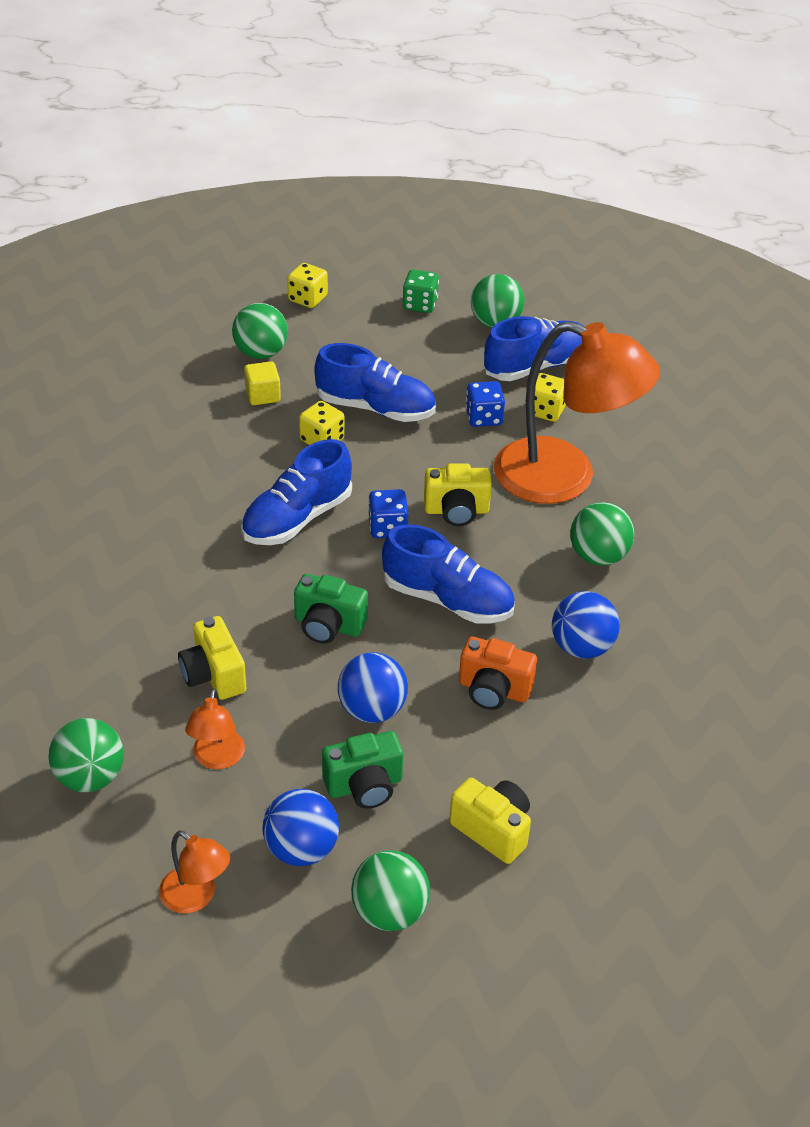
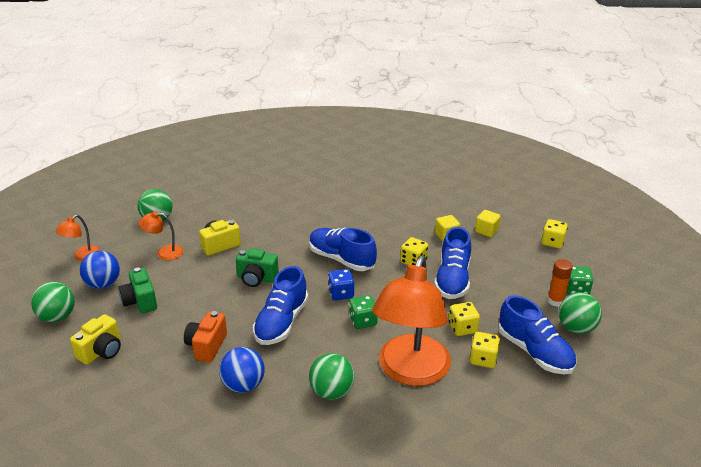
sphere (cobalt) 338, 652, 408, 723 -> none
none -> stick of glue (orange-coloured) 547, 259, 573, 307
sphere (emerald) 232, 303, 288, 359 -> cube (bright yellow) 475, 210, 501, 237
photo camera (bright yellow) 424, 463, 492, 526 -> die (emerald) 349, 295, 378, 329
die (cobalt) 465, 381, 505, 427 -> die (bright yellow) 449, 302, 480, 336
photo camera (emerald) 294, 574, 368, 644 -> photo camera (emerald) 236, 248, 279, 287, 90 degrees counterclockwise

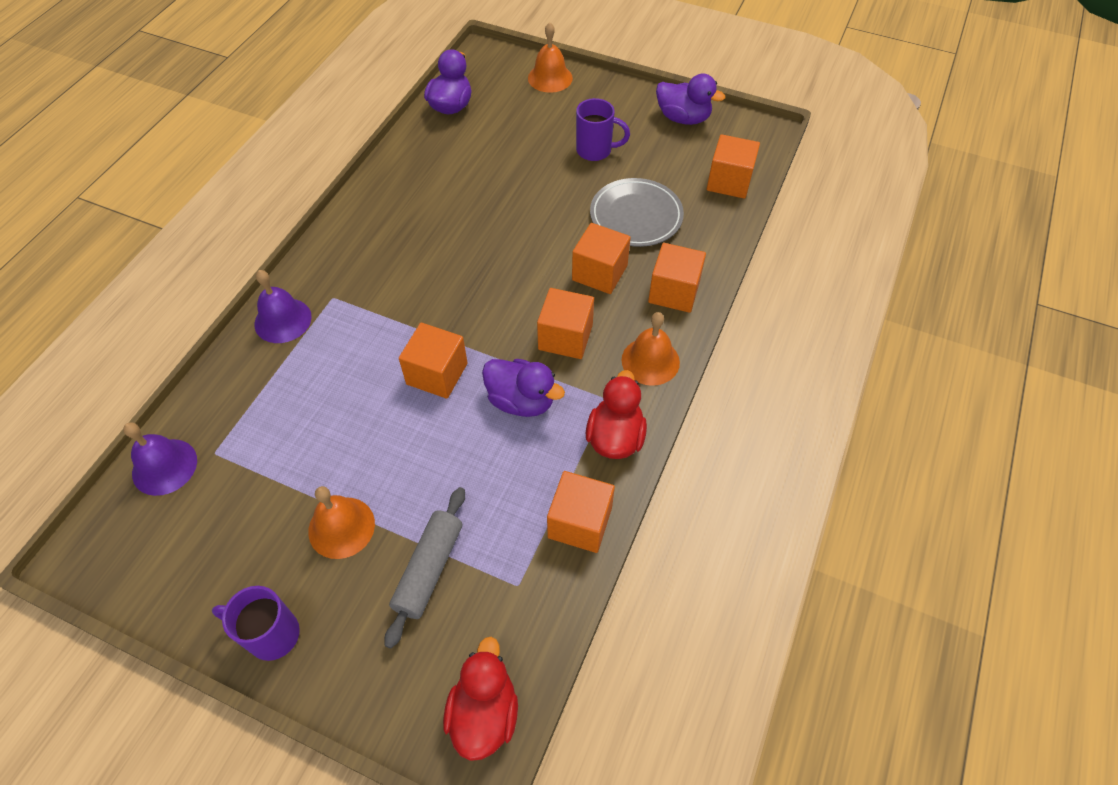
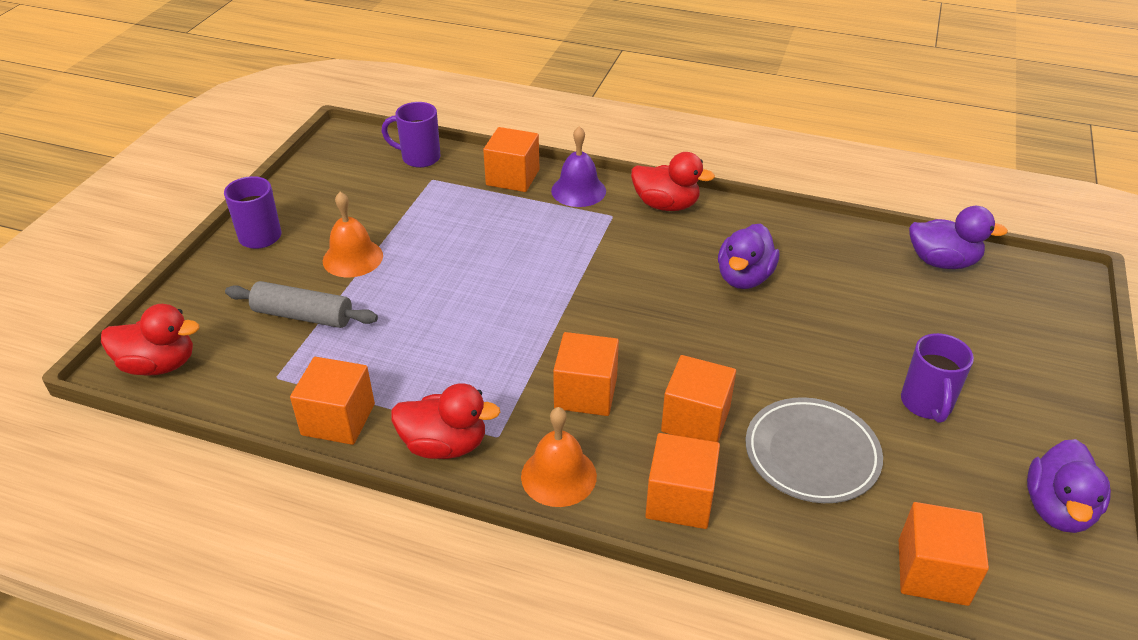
bell (orange-coloured) 528, 22, 573, 93 -> none
none -> rubber duck (crimson) 631, 152, 715, 211
cube (orange-coloured) 399, 323, 467, 399 -> cube (orange-coloured) 483, 127, 540, 192, move
rubber duck (violet) 482, 359, 565, 417 -> rubber duck (violet) 718, 224, 779, 289, move
bell (violet) 123, 422, 197, 496 -> coffee mug (violet) 381, 102, 441, 168

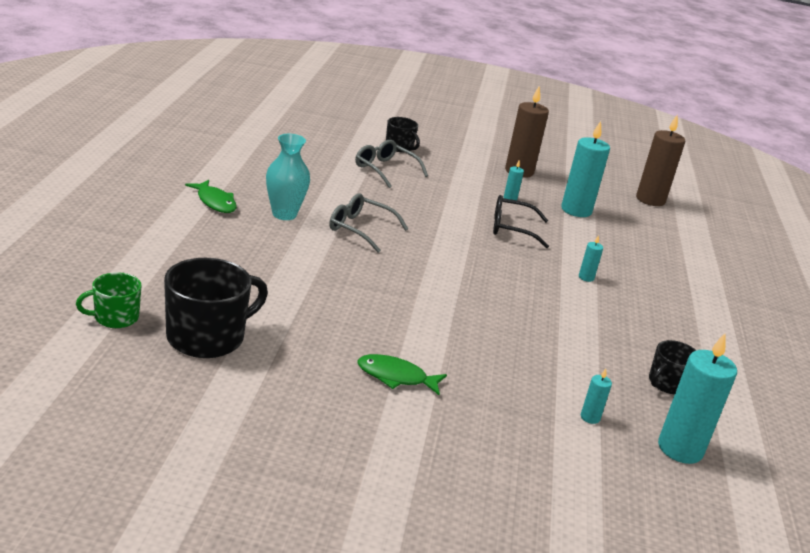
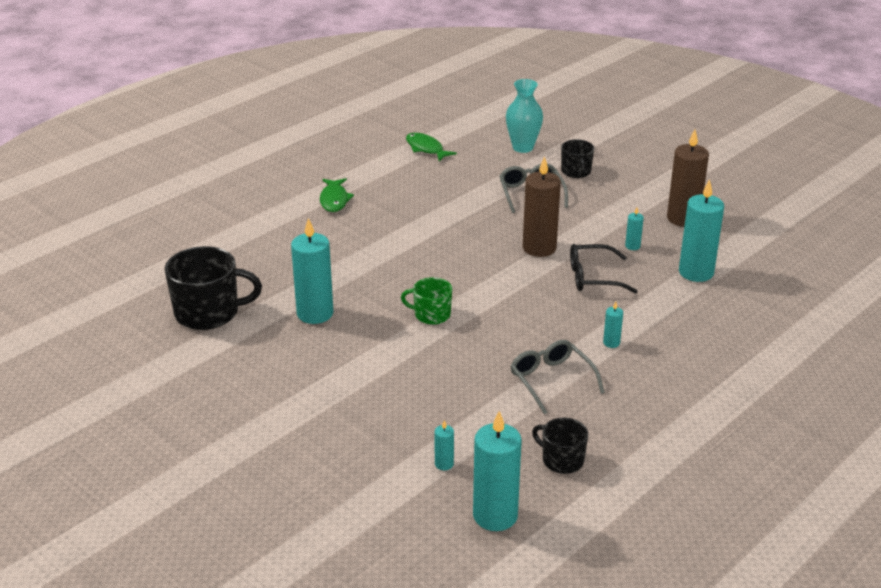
none -> candle (teal) 291, 218, 333, 324
coffee mug (emerald) 76, 272, 141, 328 -> coffee mug (emerald) 401, 277, 452, 325, move
vase (teal) 266, 134, 310, 220 -> vase (teal) 506, 79, 543, 153, move
eyeglasses (grey) 329, 193, 408, 253 -> eyeglasses (grey) 511, 340, 605, 415, move
fish (emerald) 358, 354, 447, 395 -> fish (emerald) 406, 133, 457, 161, move
candle (russet) 636, 115, 685, 206 -> candle (russet) 523, 156, 561, 257, move
eyeglasses (black) 493, 195, 549, 248 -> eyeglasses (black) 570, 244, 638, 294, 45 degrees counterclockwise
coffee mug (black) 649, 340, 696, 394 -> coffee mug (black) 532, 418, 588, 474, 45 degrees clockwise

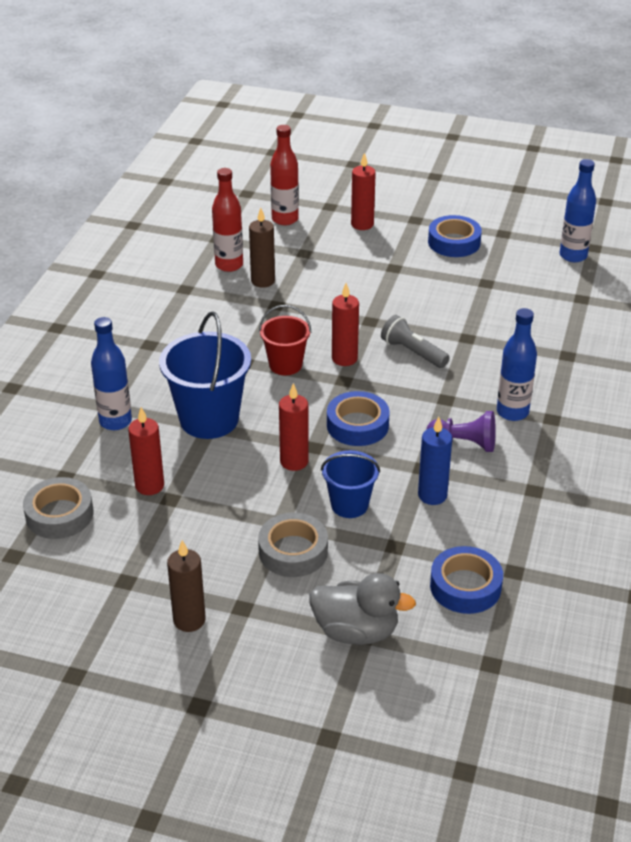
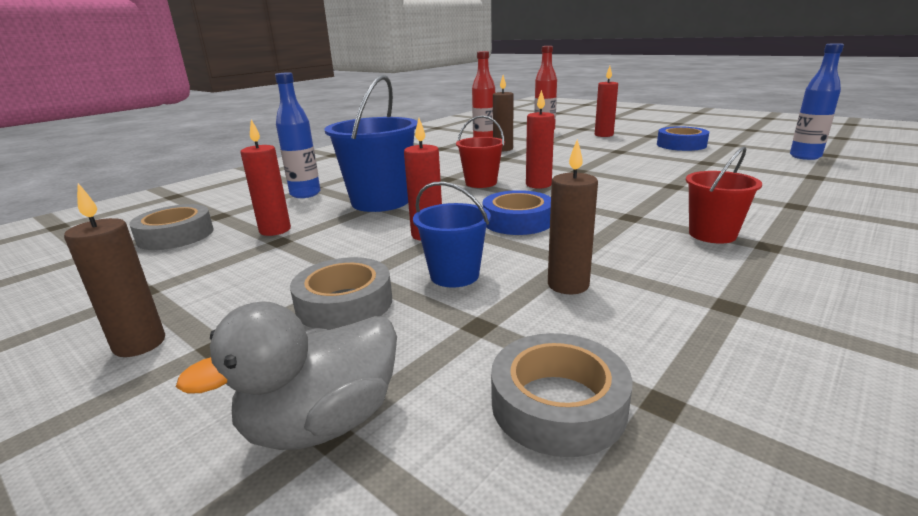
flashlight (grey) 381, 315, 450, 368 -> none
pawn (violet) 426, 411, 496, 452 -> none
bottle (cobalt) 497, 308, 537, 421 -> pail (crimson) 686, 147, 762, 244
candle (cobalt) 418, 417, 452, 505 -> candle (russet) 548, 139, 598, 294
tape (cobalt) 430, 546, 503, 614 -> tape (grey) 491, 333, 633, 457
rubber duck (grey) 309, 573, 416, 645 -> rubber duck (grey) 176, 302, 397, 450, 105 degrees clockwise

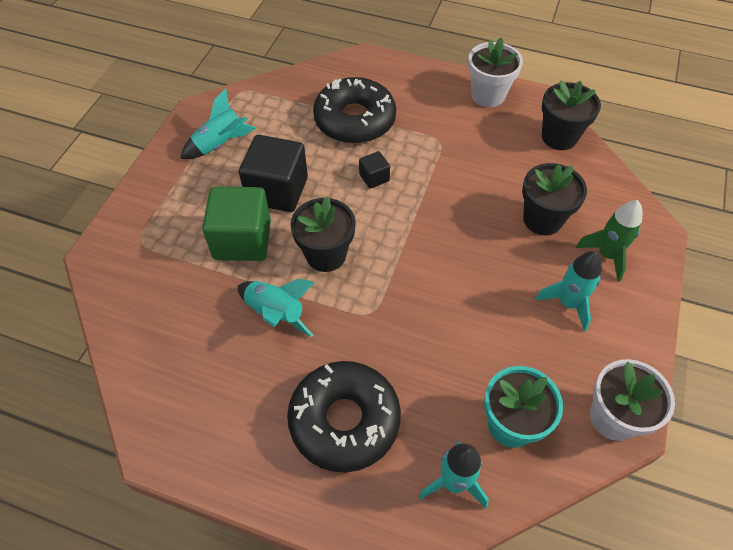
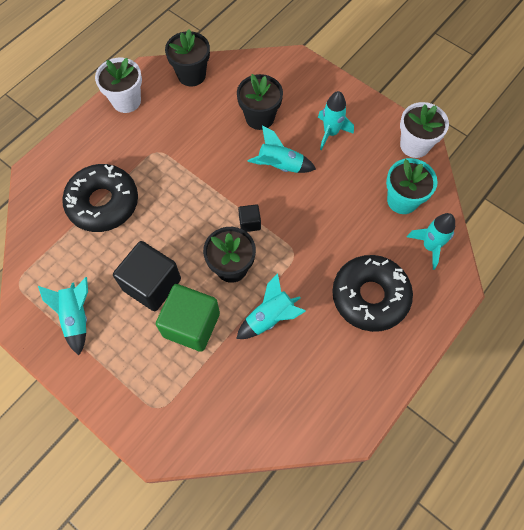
rocket (emerald) 576, 200, 642, 282 -> none
none -> rocket (teal) 247, 125, 316, 173
cube (black) 359, 151, 390, 189 -> cube (black) 238, 204, 261, 232, move

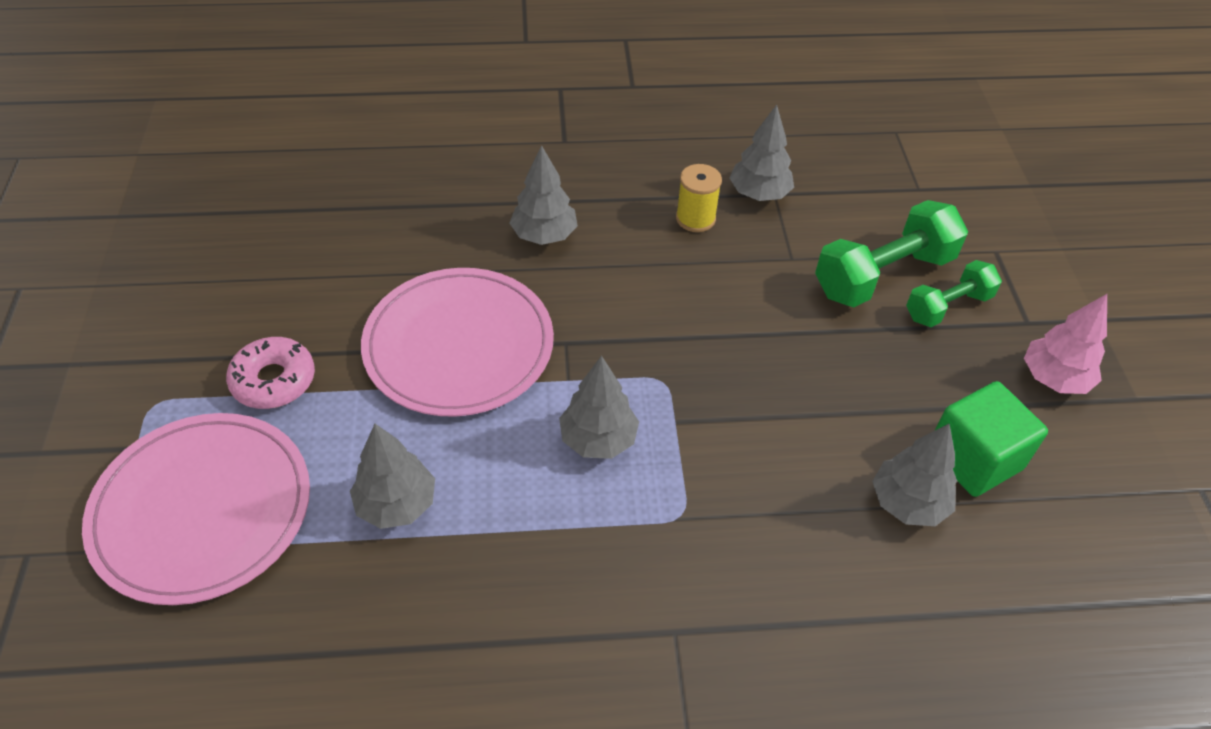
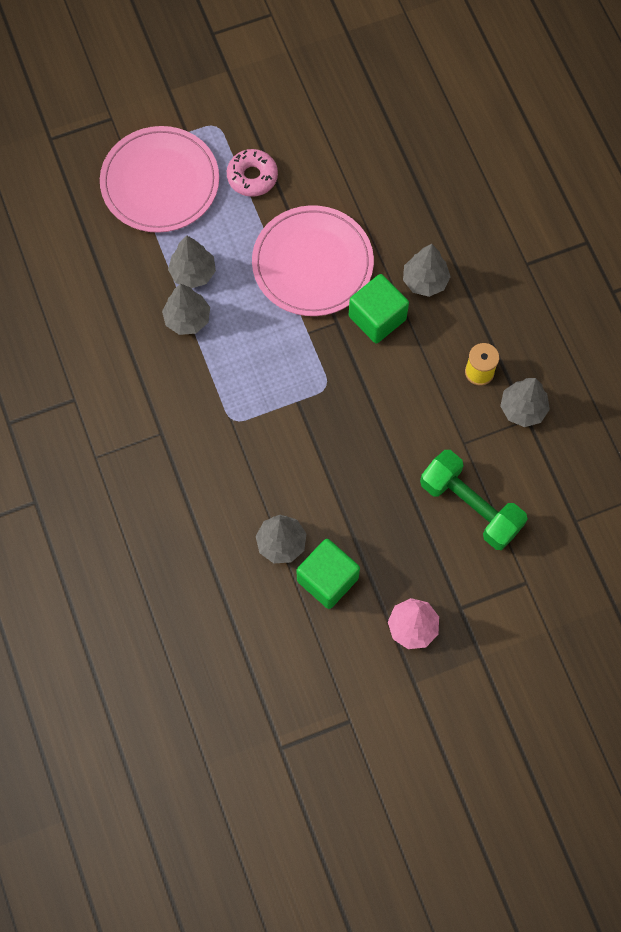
hand weight (emerald) 906, 260, 1002, 327 -> none
none -> cube (emerald) 349, 274, 409, 343
toy tree (grey) 559, 355, 639, 459 -> toy tree (grey) 162, 284, 210, 335, move

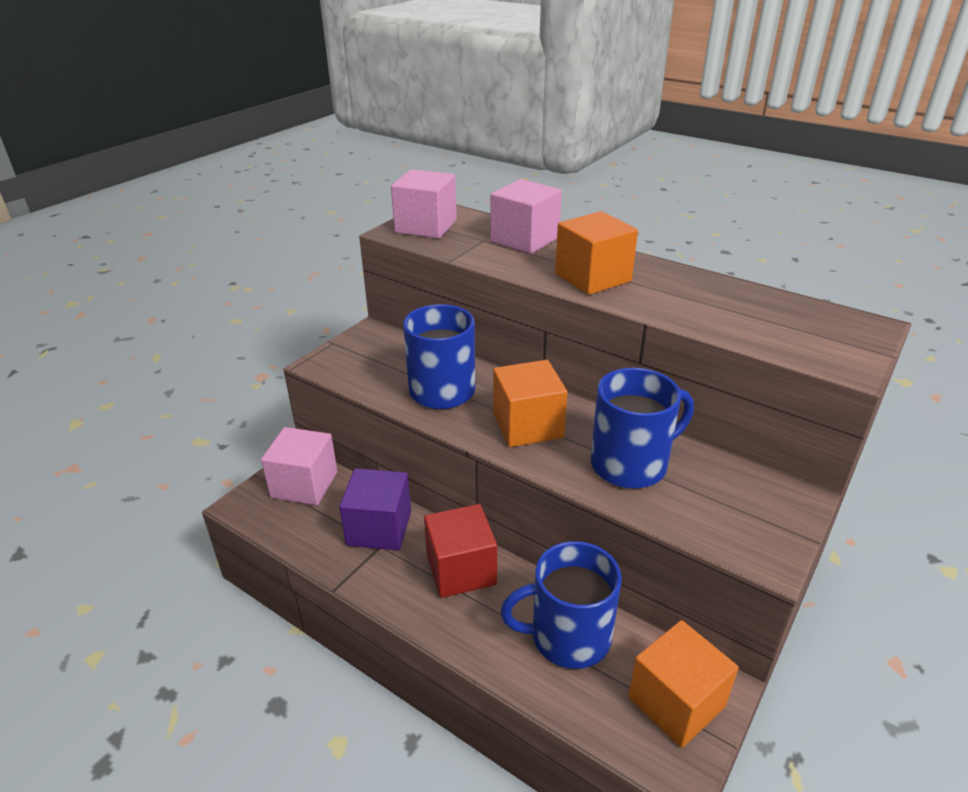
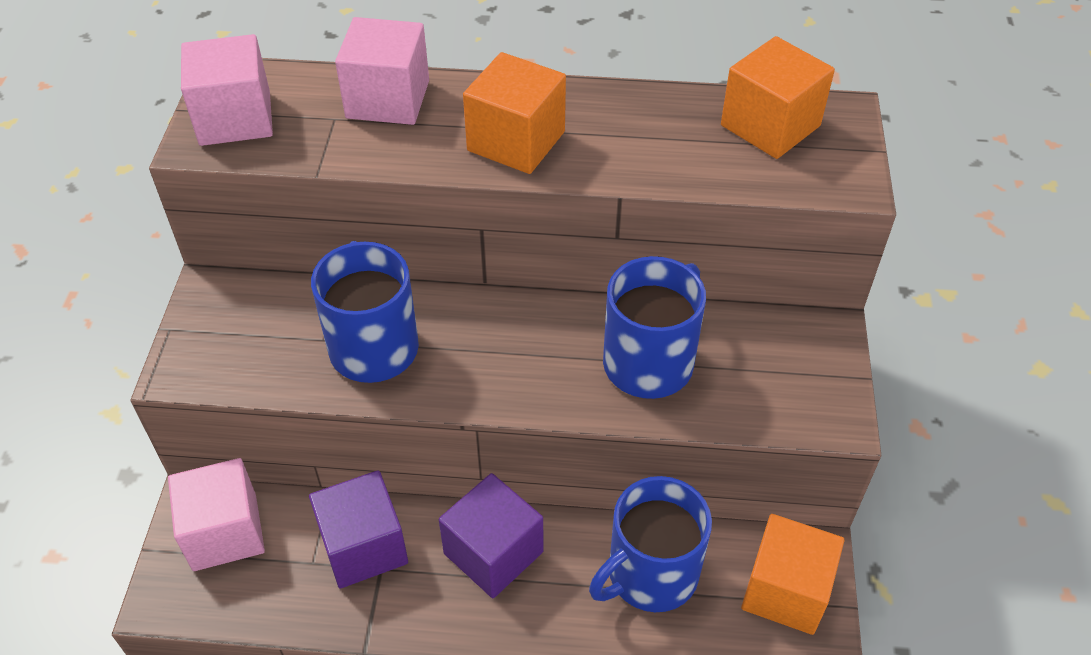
cube (orange-coloured) 493, 360, 568, 447 -> cube (orange-coloured) 721, 36, 835, 159, move
cube (crimson) 424, 504, 497, 598 -> cube (violet) 439, 473, 543, 598

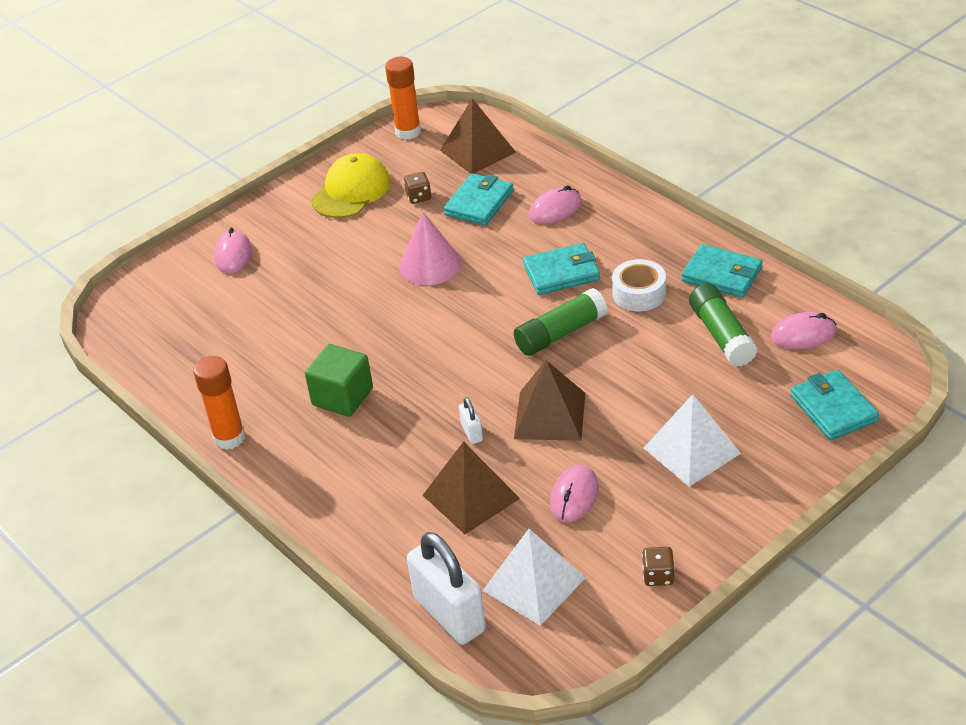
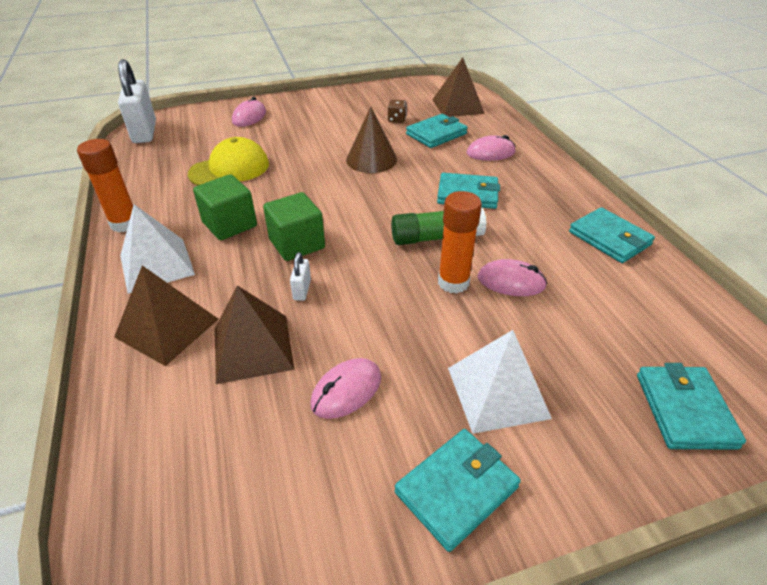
tape (white) 612, 259, 666, 311 -> none
die (russet) 642, 547, 675, 586 -> none
stick of glue (emerald) 689, 283, 757, 367 -> none
none -> cube (emerald) 263, 192, 325, 261
none -> card wallet (teal) 395, 429, 521, 552
cap (bright yellow) 312, 153, 391, 218 -> cap (bright yellow) 188, 137, 269, 185, move
stick of glue (orange-coloured) 385, 57, 421, 140 -> stick of glue (orange-coloured) 438, 191, 482, 294, move
small lock (white) 407, 532, 486, 645 -> small lock (white) 118, 59, 156, 143, move
pyramid (white) 482, 529, 586, 626 -> pyramid (white) 120, 204, 195, 294, move
pyramid (russet) 514, 360, 585, 441 -> pyramid (russet) 114, 265, 219, 366, move
computer mouse (rosy) 771, 312, 836, 349 -> computer mouse (rosy) 478, 259, 547, 296, move
solid cone (rosy) 399, 212, 461, 285 -> solid cone (russet) 346, 107, 397, 173

